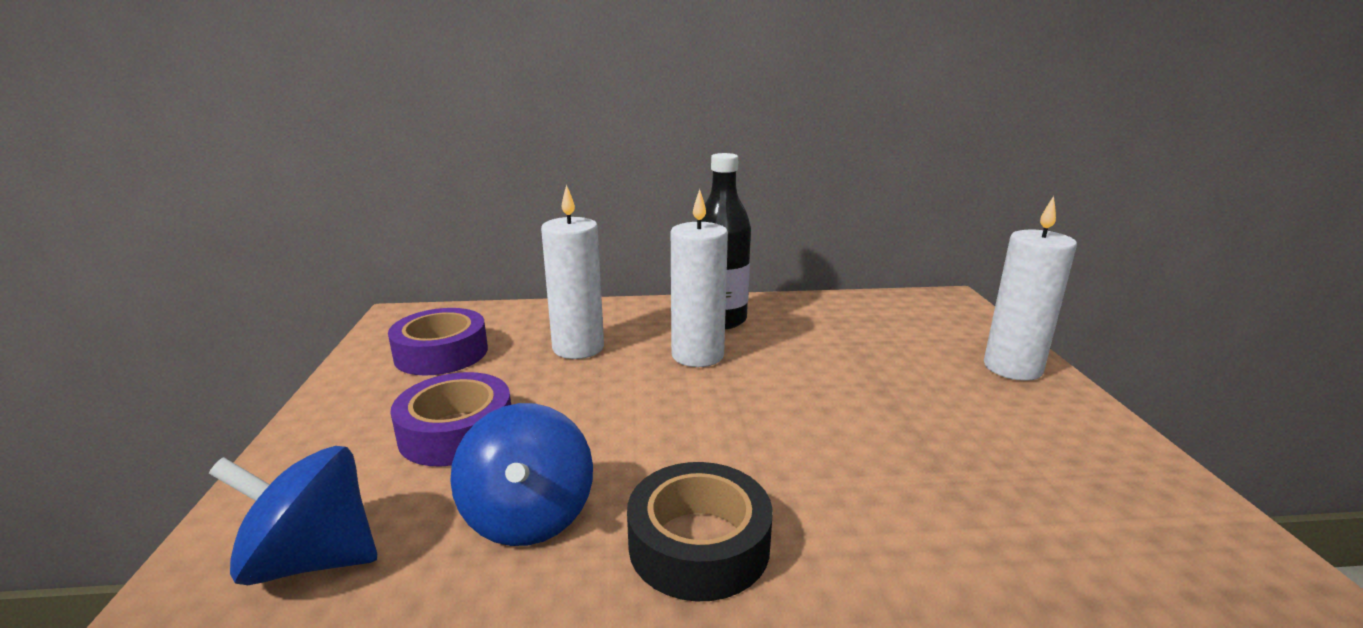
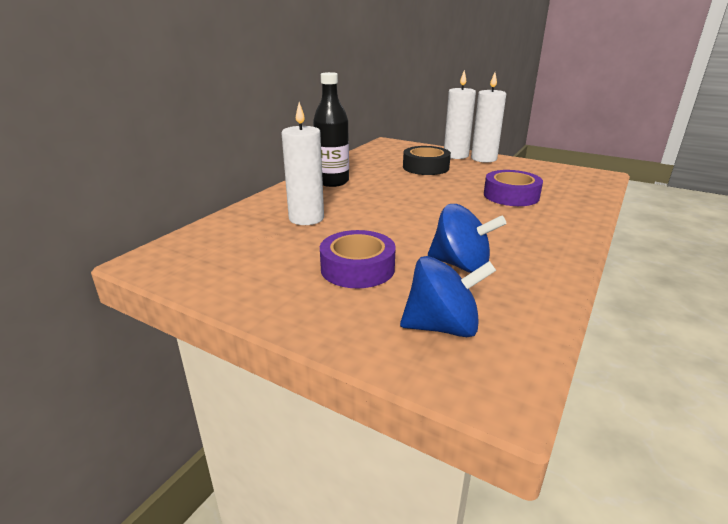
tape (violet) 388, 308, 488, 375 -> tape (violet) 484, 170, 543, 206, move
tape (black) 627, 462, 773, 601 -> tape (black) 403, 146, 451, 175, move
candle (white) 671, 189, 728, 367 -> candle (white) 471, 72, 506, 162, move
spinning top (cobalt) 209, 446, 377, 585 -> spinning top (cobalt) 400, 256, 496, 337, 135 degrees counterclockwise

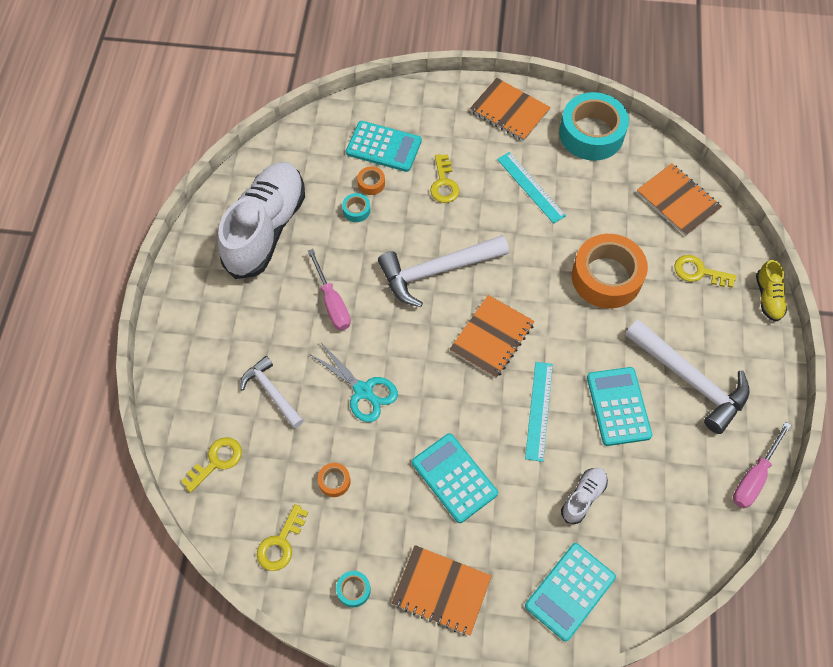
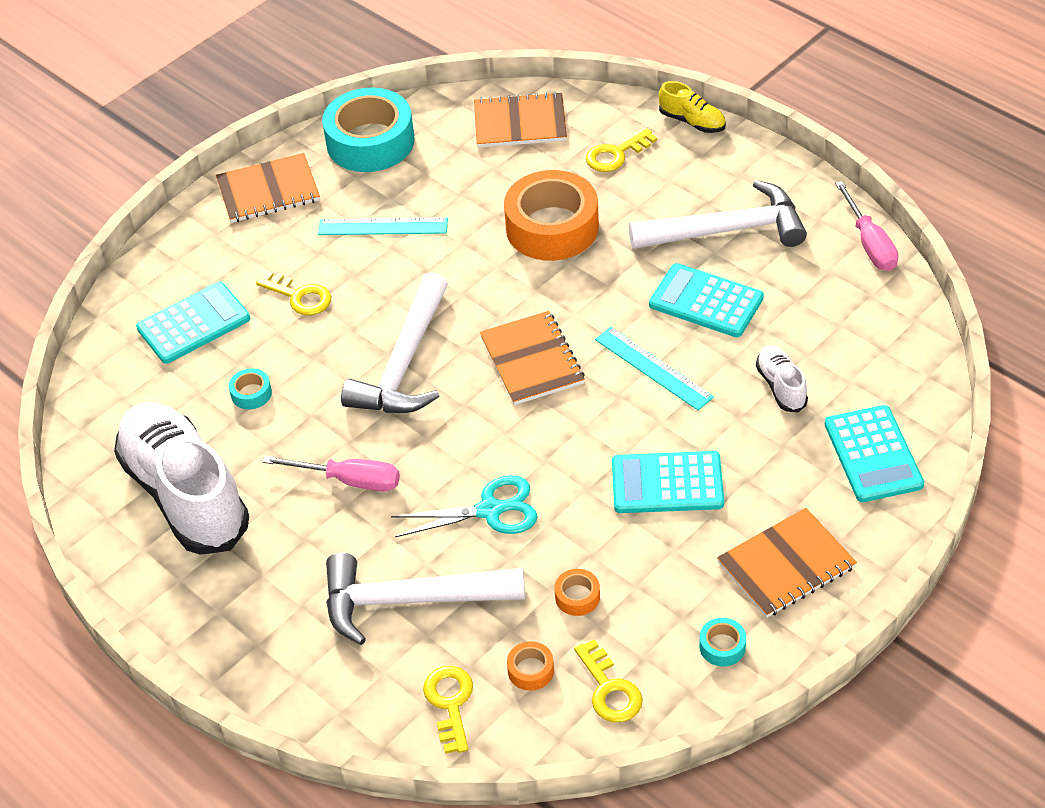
tape (orange-coloured) 357, 166, 385, 195 -> tape (orange-coloured) 507, 641, 554, 691, move
hammer (white) 240, 356, 304, 428 -> hammer (white) 326, 553, 525, 645, x1.69

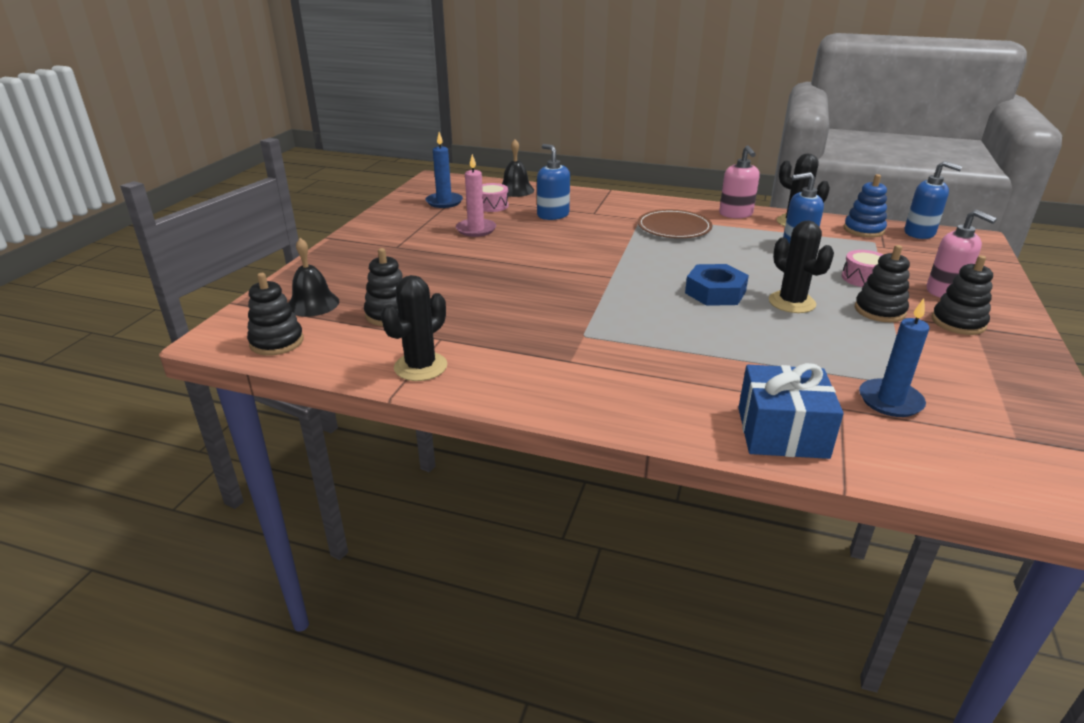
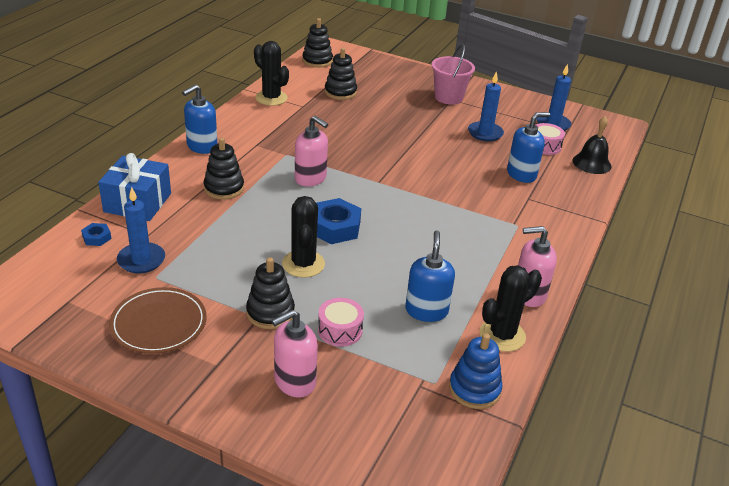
bell (black) 288, 238, 339, 317 -> none
none -> hexagon nut (cobalt) 81, 223, 111, 246
none -> pump bottle (rosy) 295, 116, 328, 187
none -> pail (rosy) 432, 44, 475, 105
flat dish (russet) 638, 209, 712, 238 -> flat dish (russet) 109, 287, 207, 354, move
pump bottle (cobalt) 904, 161, 962, 239 -> pump bottle (cobalt) 182, 85, 218, 154, move
ring stacker (black) 931, 255, 993, 335 -> ring stacker (black) 204, 138, 244, 199, move
candle (rosy) 456, 154, 496, 237 -> candle (cobalt) 468, 71, 504, 142
cactus (black) 769, 221, 834, 313 -> cactus (black) 282, 196, 325, 278, 75 degrees counterclockwise

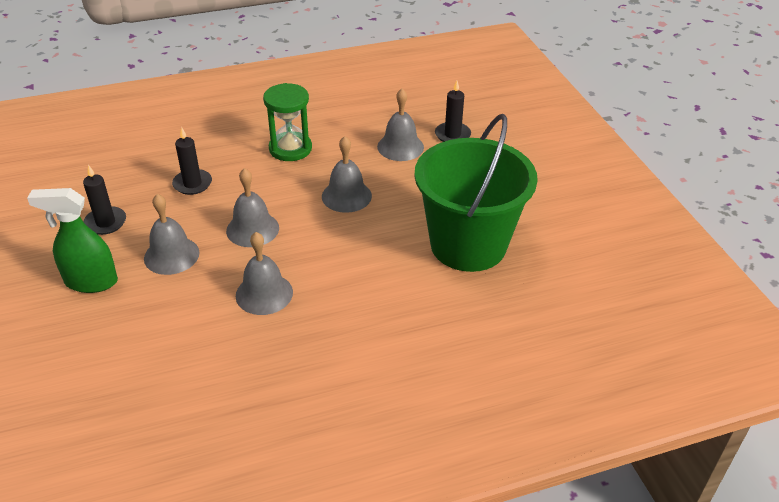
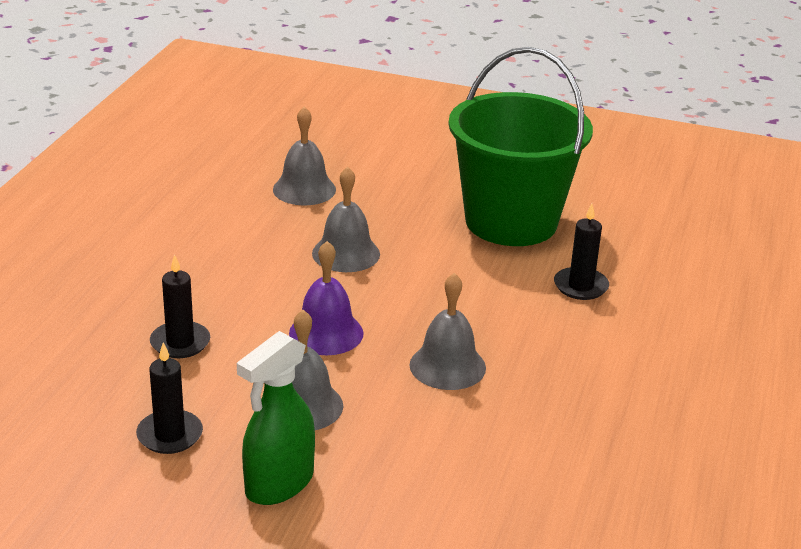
sandglass (emerald) 263, 83, 312, 161 -> none
candle (black) 435, 81, 471, 142 -> candle (black) 554, 204, 609, 300, move
bell (grey) 226, 168, 279, 247 -> bell (violet) 289, 241, 364, 355

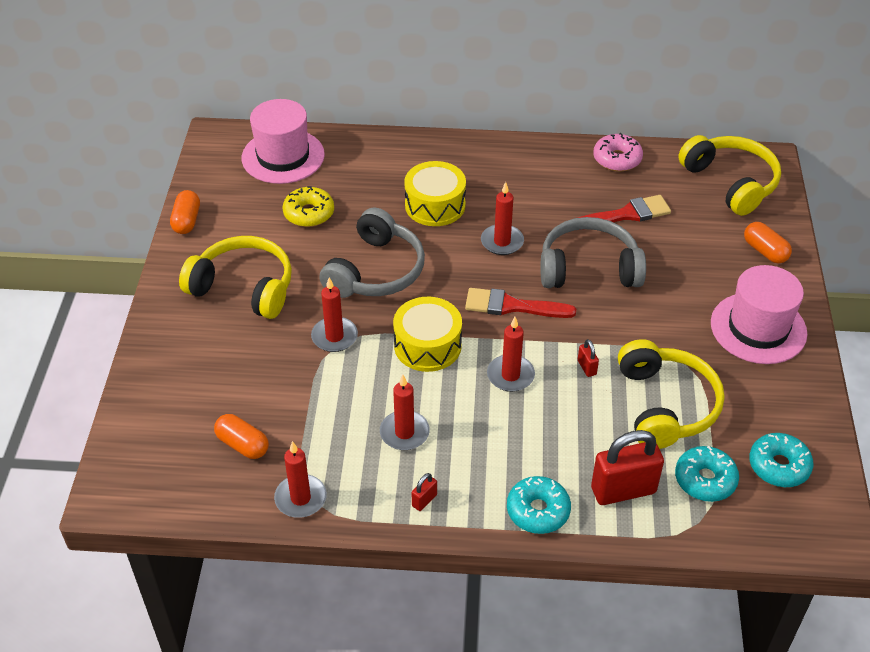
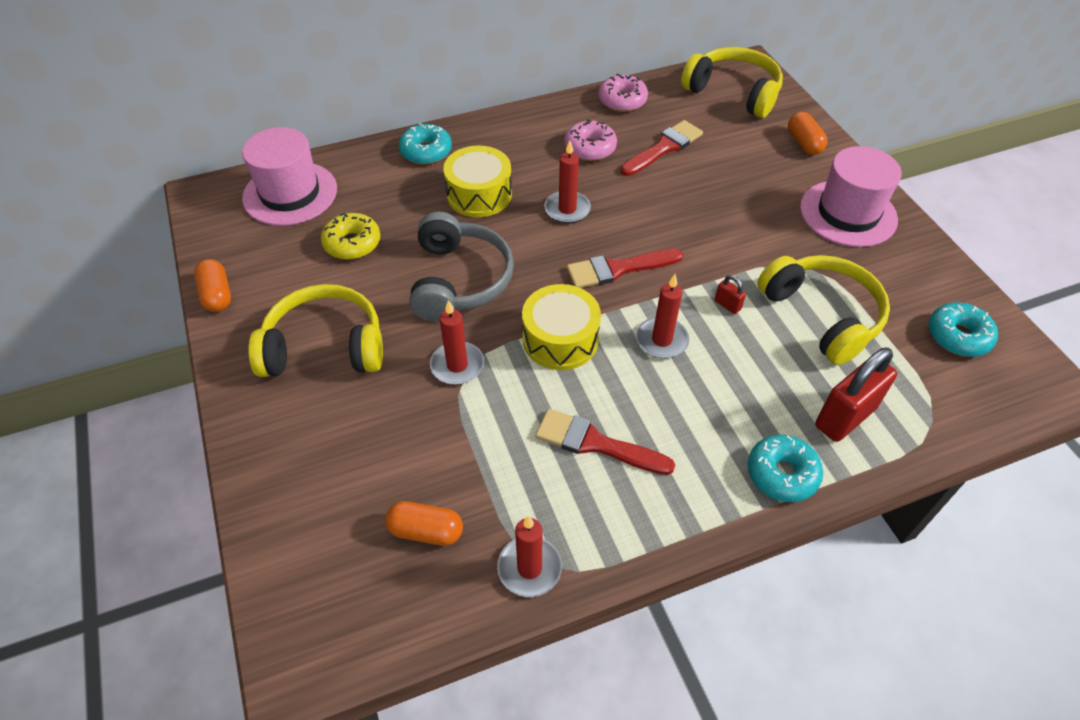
small lock (crimson) 412, 473, 437, 511 -> none
headset (grey) 540, 217, 646, 288 -> none
none -> doughnut (rosy) 564, 119, 617, 161
doughnut (teal) 675, 446, 739, 502 -> doughnut (teal) 399, 123, 452, 165, move
candle (crimson) 380, 375, 430, 450 -> paintbrush (crimson) 535, 409, 675, 475
pill (orange-coloured) 744, 222, 792, 264 -> pill (orange-coloured) 788, 112, 828, 155, 45 degrees clockwise

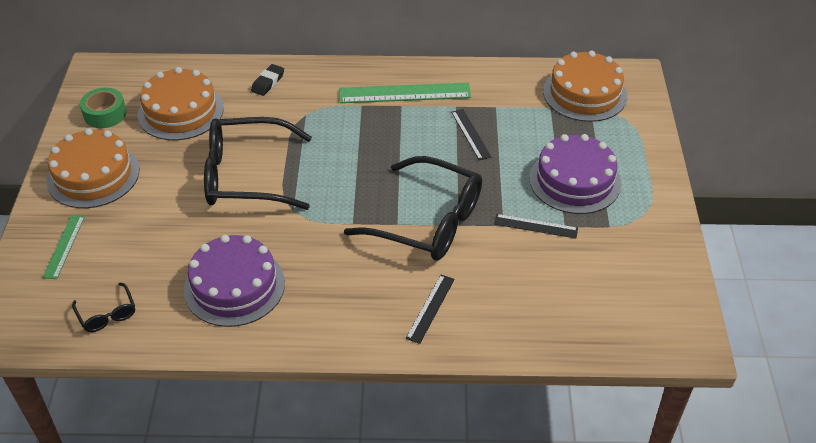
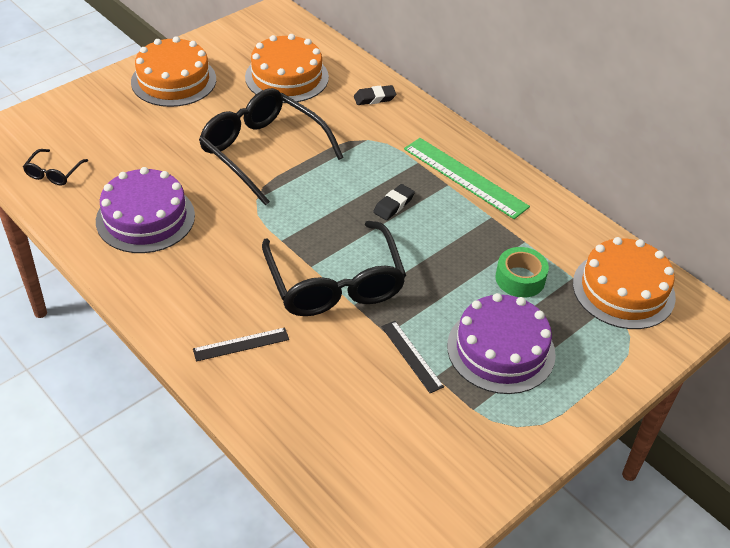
ruler (emerald) 43, 215, 85, 279 -> none
ruler (black) 451, 109, 491, 160 -> none
none -> eraser (black) 373, 184, 415, 220
tape (emerald) 80, 88, 127, 128 -> tape (emerald) 495, 247, 549, 298, move

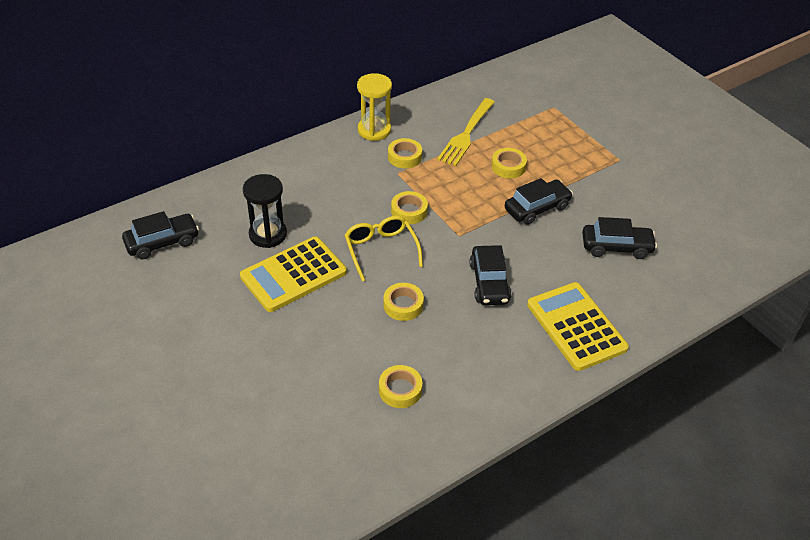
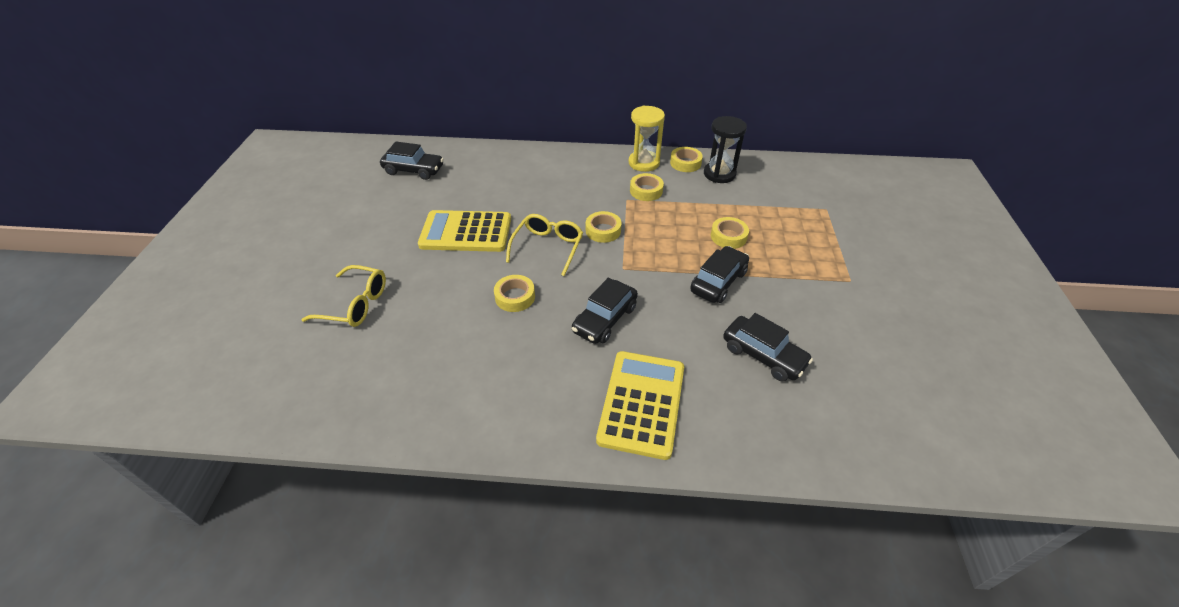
table fork (bright yellow) 437, 98, 495, 166 -> none
none -> eyeglasses (bright yellow) 301, 265, 386, 327
sandglass (black) 243, 174, 287, 248 -> sandglass (black) 704, 116, 747, 183, move
tape (bright yellow) 379, 365, 422, 408 -> tape (bright yellow) 670, 147, 703, 172, move
automobile (black) 505, 178, 573, 225 -> automobile (black) 690, 246, 749, 303, 60 degrees counterclockwise

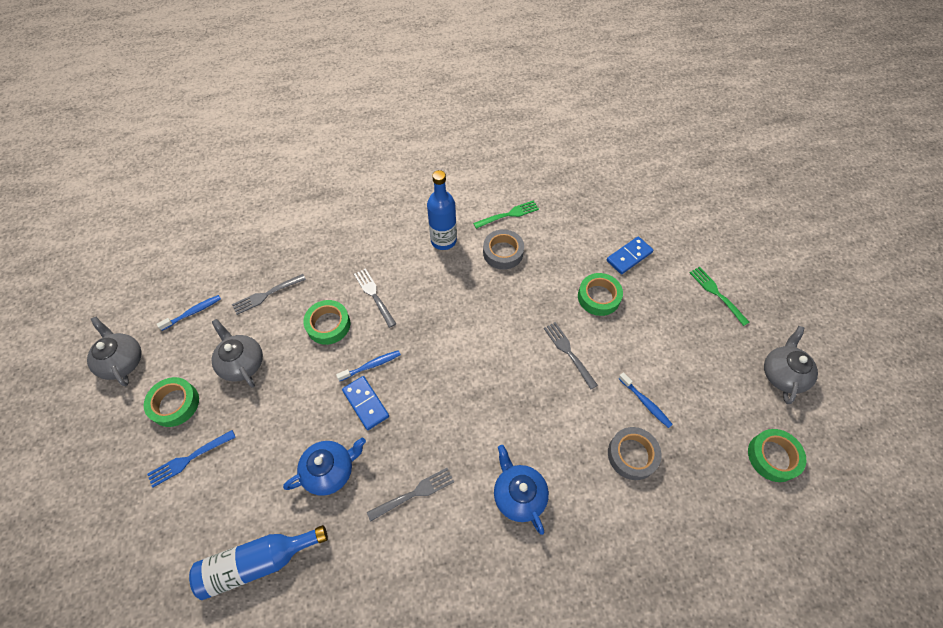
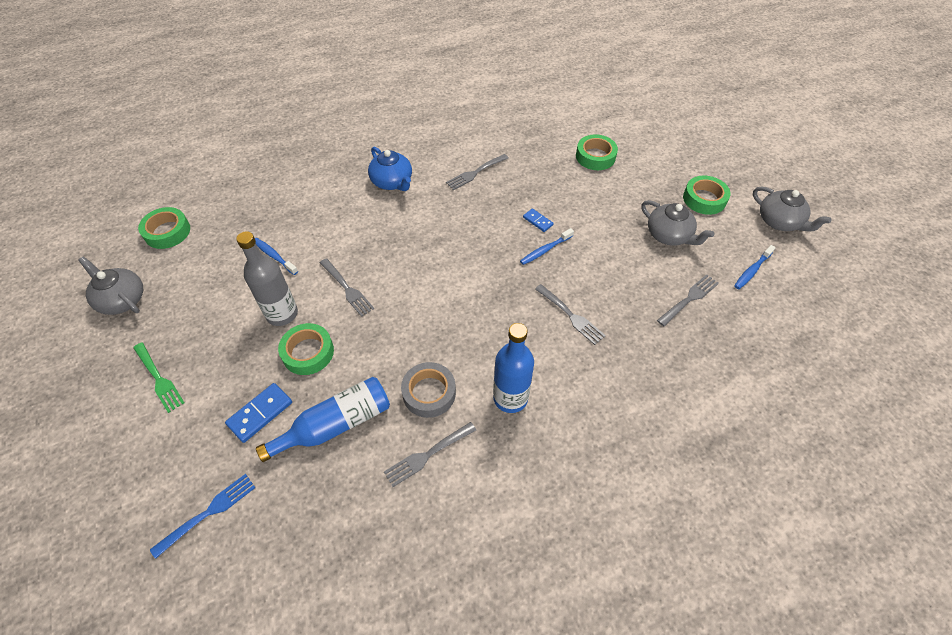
teapot (cobalt) 283, 438, 366, 496 -> none
tape (grey) 608, 427, 662, 480 -> none
none -> bottle (grey) 236, 231, 298, 326
table fork (cobalt) 147, 430, 236, 488 -> table fork (cobalt) 150, 474, 256, 559, move
bottle (cobalt) 189, 525, 328, 600 -> bottle (cobalt) 256, 377, 390, 462, move
tape (emerald) 303, 300, 350, 345 -> tape (emerald) 576, 134, 618, 170, move
table fork (emerald) 473, 200, 539, 229 -> table fork (grey) 384, 422, 476, 487
teapot (grey) 764, 326, 818, 404 -> teapot (grey) 78, 257, 143, 315, 120 degrees clockwise
domino (cobalt) 342, 376, 389, 430 -> domino (cobalt) 523, 208, 554, 232, x0.61

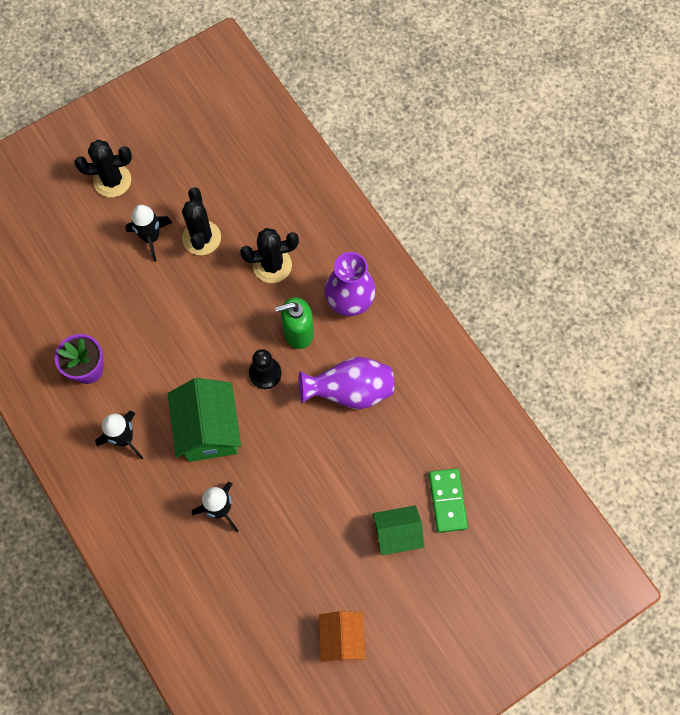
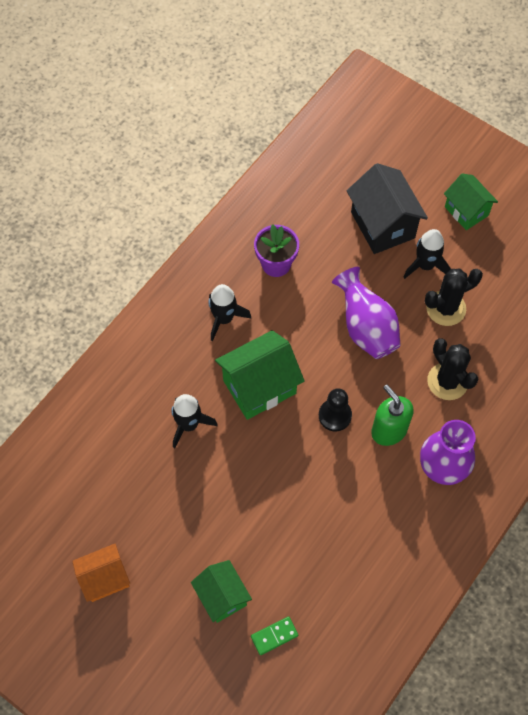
none -> toy house (black) 347, 163, 428, 254
vase (violet) 299, 357, 394, 409 -> vase (violet) 332, 267, 401, 359, move
cactus (black) 74, 140, 132, 197 -> toy house (emerald) 444, 173, 498, 230
domino (emerald) 429, 468, 468, 533 -> domino (emerald) 251, 616, 298, 655, x0.66

